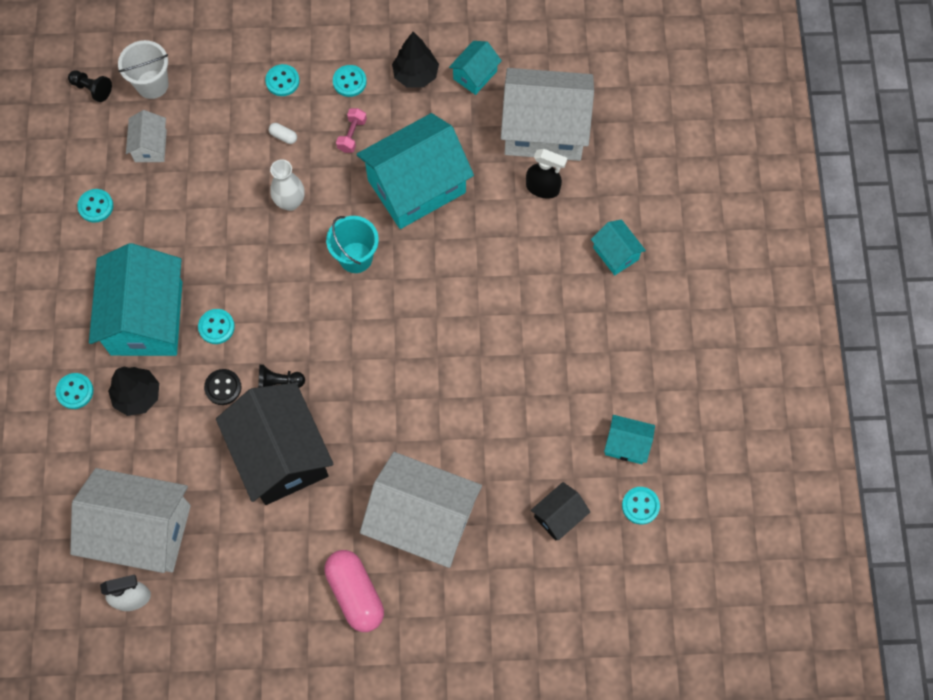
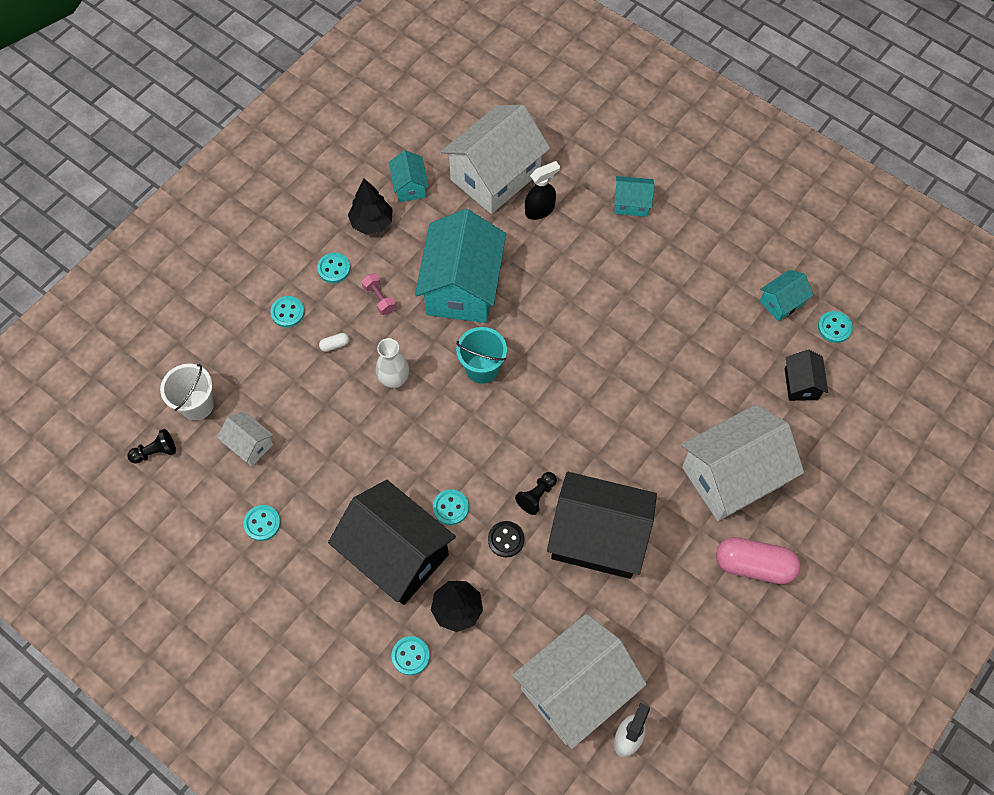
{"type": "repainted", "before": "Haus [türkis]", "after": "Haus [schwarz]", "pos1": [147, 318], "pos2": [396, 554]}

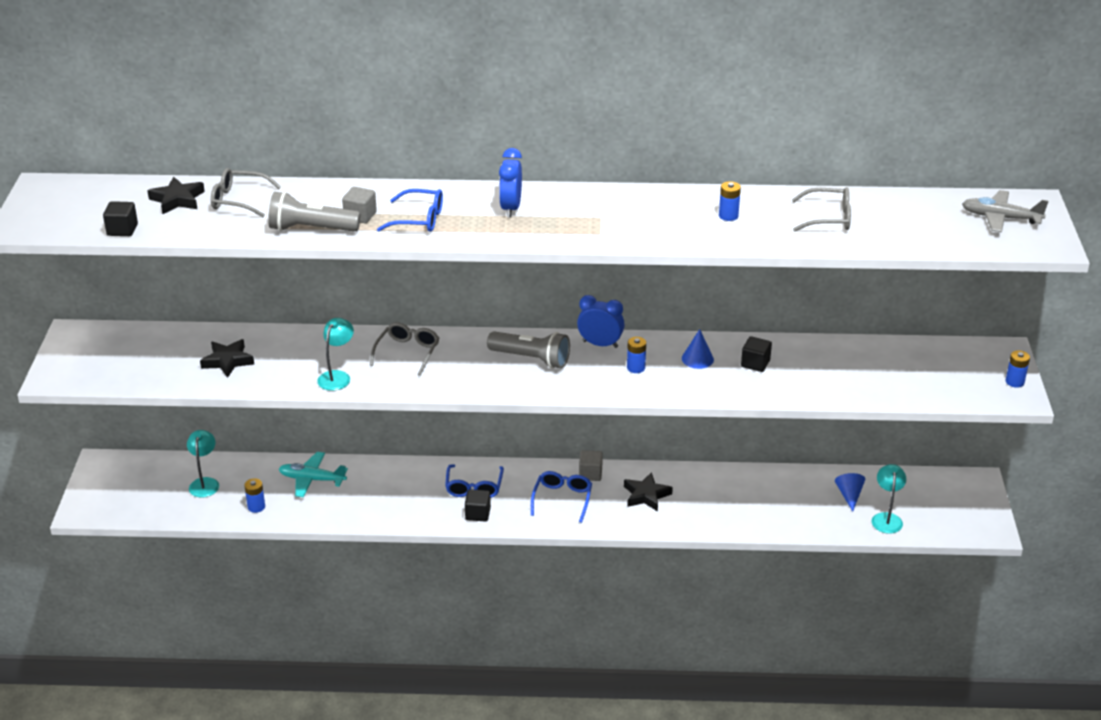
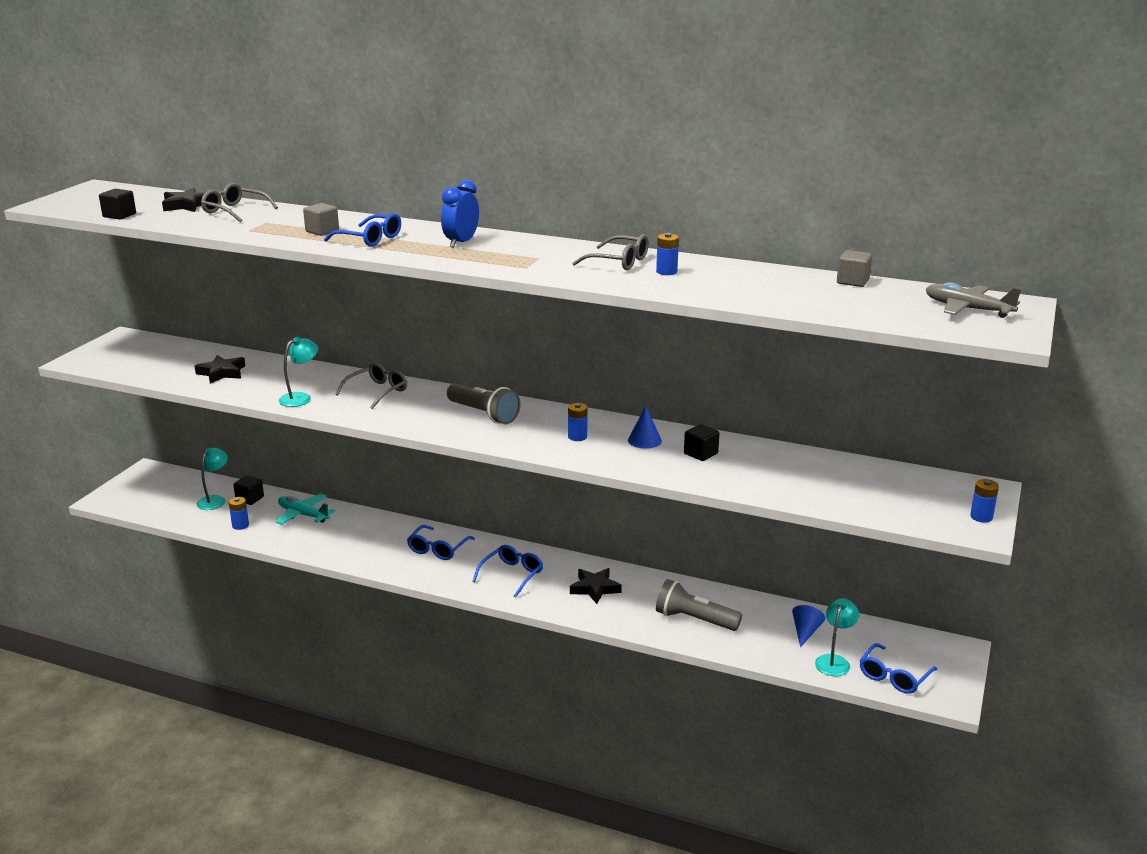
{"type": "shifted", "before": "Kubus [schwarz]", "pos1": [478, 514], "pos2": [250, 499]}
{"type": "shifted", "before": "Brille [grau]", "pos1": [828, 218], "pos2": [619, 262]}
{"type": "shifted", "before": "Taschenlampe [grau]", "pos1": [311, 229], "pos2": [694, 619]}
{"type": "shifted", "before": "Kubus [grau]", "pos1": [590, 474], "pos2": [852, 281]}
{"type": "new", "after": "Brille [blau]", "pos2": [894, 676]}
{"type": "gone", "before": "Wecker [blau]", "pos1": [600, 344]}

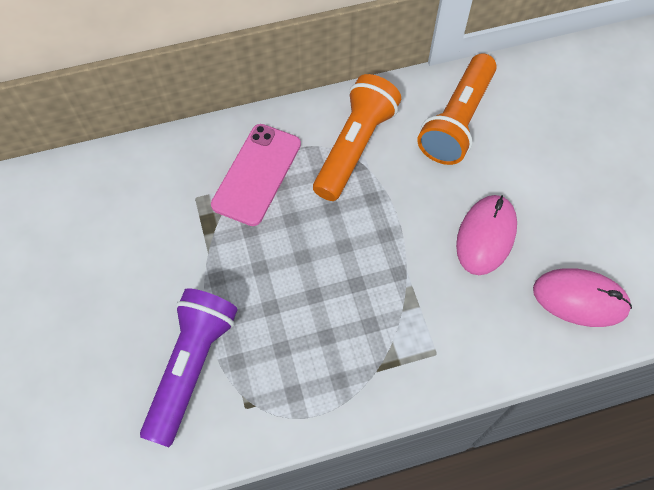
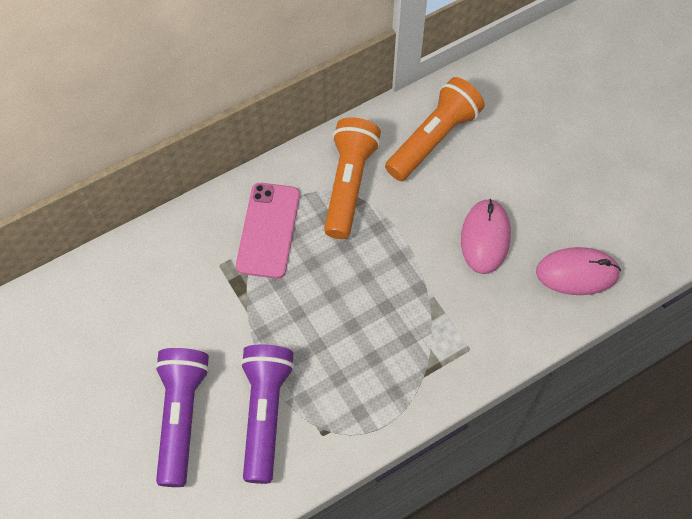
{"type": "new", "after": "Taschenlampe [lila]", "pos2": [181, 417]}
{"type": "rotated", "before": "Taschenlampe [orange]", "pos1": [457, 121], "pos2": [433, 139], "turn": -150}

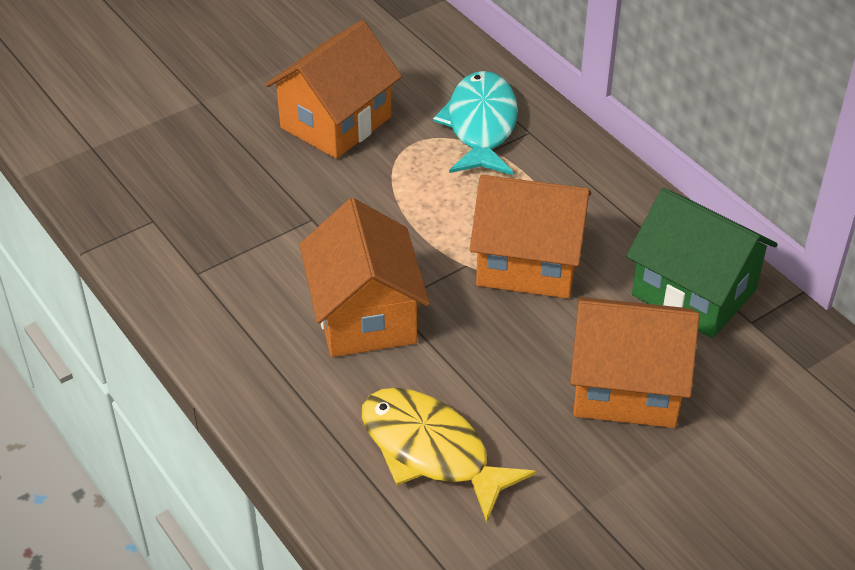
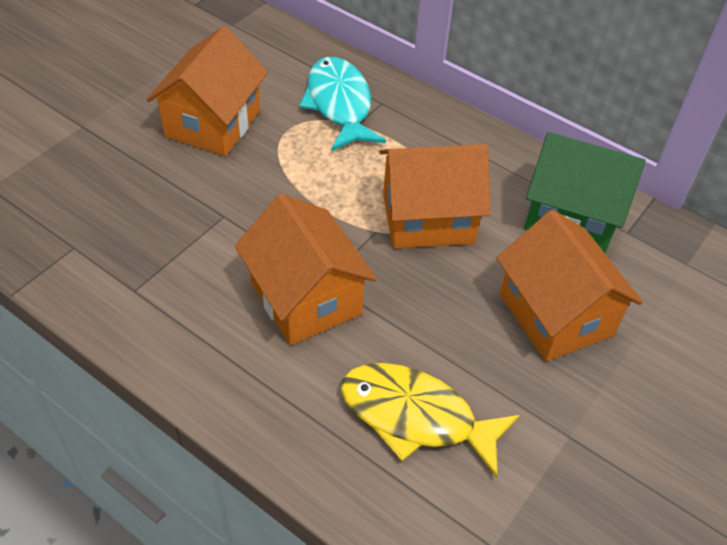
{"type": "rotated", "before": "Haus [orange]", "pos1": [626, 387], "pos2": [555, 314], "turn": 75}

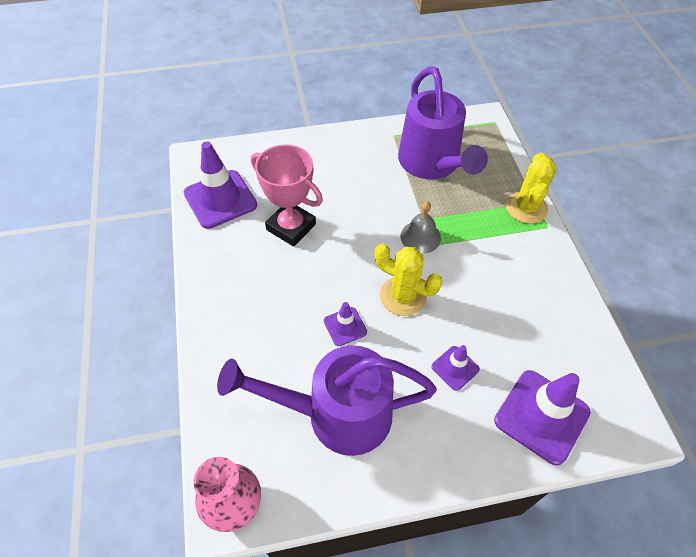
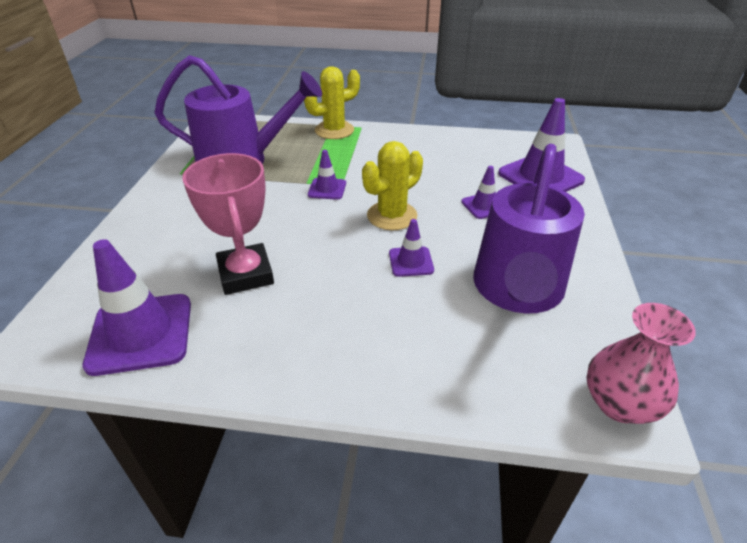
{"type": "rotated", "before": "Pokal [rosa]", "pos1": [291, 227], "pos2": [246, 274], "turn": -75}
{"type": "rotated", "before": "Kaktus [gelb]", "pos1": [526, 208], "pos2": [334, 130], "turn": -60}
{"type": "swapped", "before": "Glocke [grau]", "after": "Leitkegel [lila]", "pos1": [420, 237], "pos2": [327, 189]}

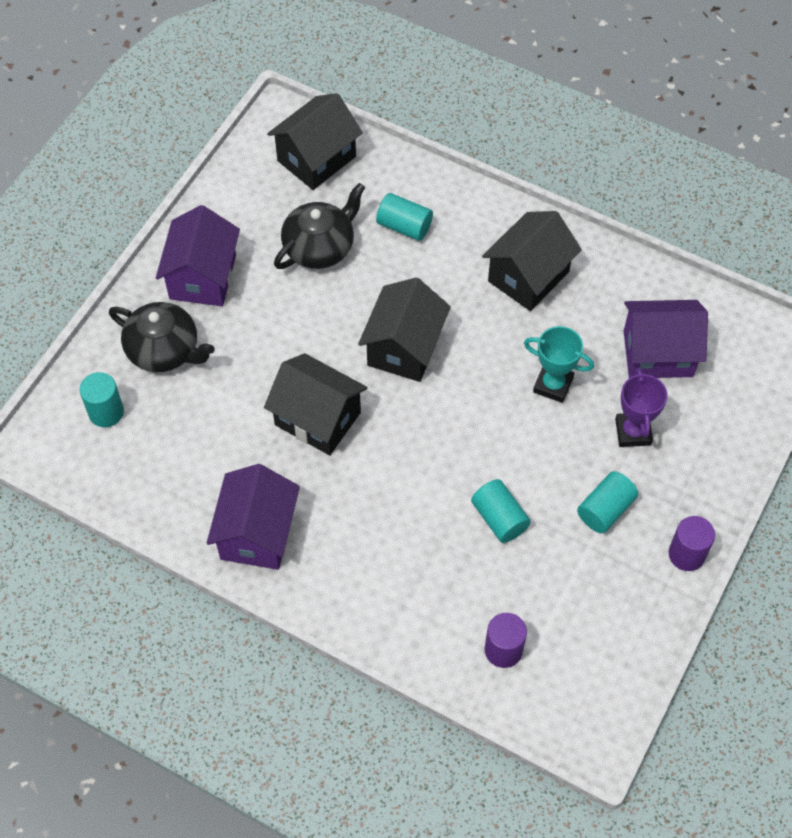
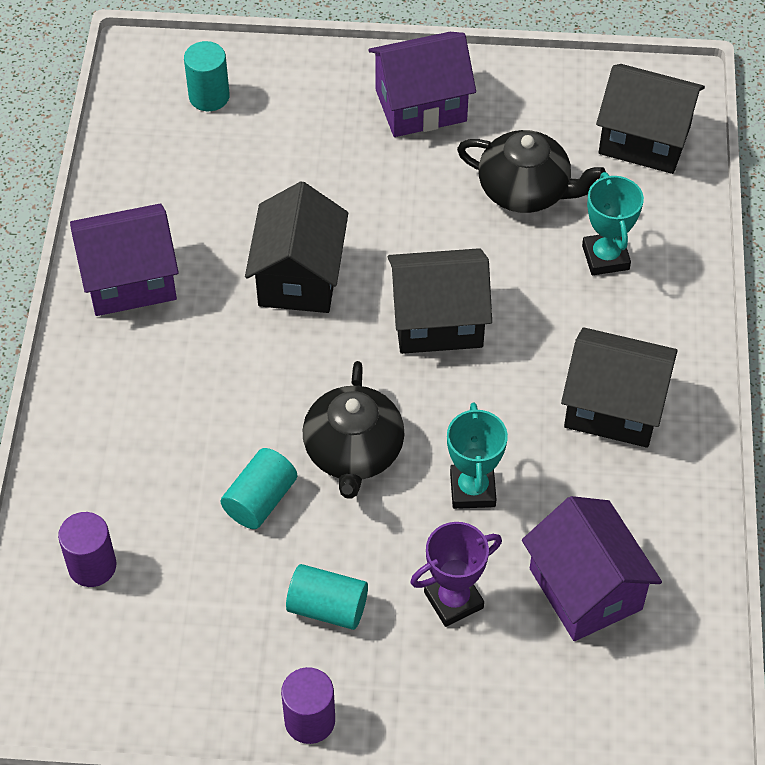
{"type": "shifted", "before": "Teekanne [schwarz]", "pos1": [164, 350], "pos2": [353, 451]}
{"type": "swapped", "before": "Vollzylinder [türkis]", "after": "Pokal [türkis]", "pos1": [404, 226], "pos2": [605, 257]}

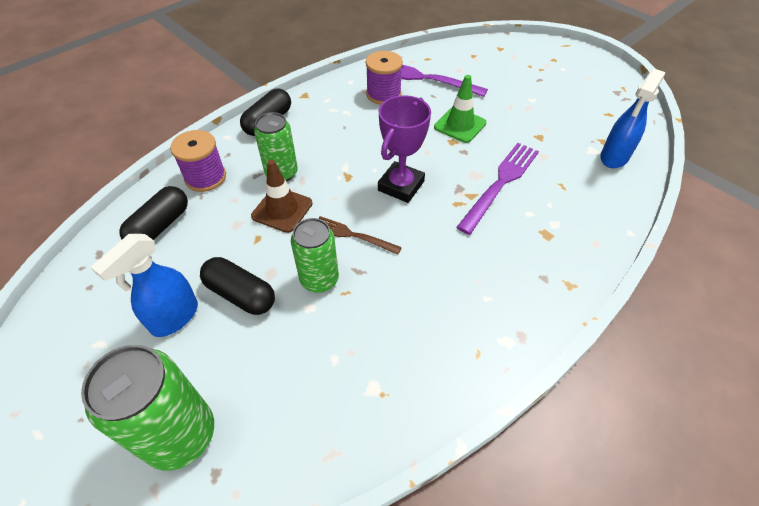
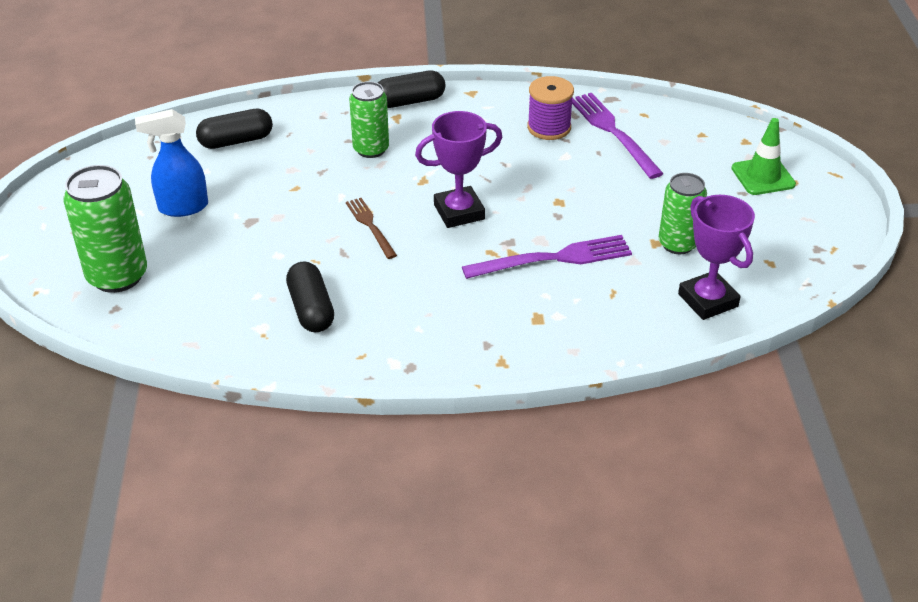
{"type": "shifted", "before": "Kapsel [schwarz]", "pos1": [240, 294], "pos2": [311, 309]}
{"type": "shifted", "before": "Dose [grün]", "pos1": [319, 279], "pos2": [677, 244]}
{"type": "swapped", "before": "Sprühflasche [blau]", "after": "Pokal [lila]", "pos1": [614, 157], "pos2": [707, 300]}
{"type": "shifted", "before": "Leitkegel [grün]", "pos1": [460, 125], "pos2": [763, 176]}
{"type": "gone", "before": "Garnrolle [lila]", "pos1": [205, 177]}
{"type": "gone", "before": "Leitkegel [braun]", "pos1": [282, 210]}

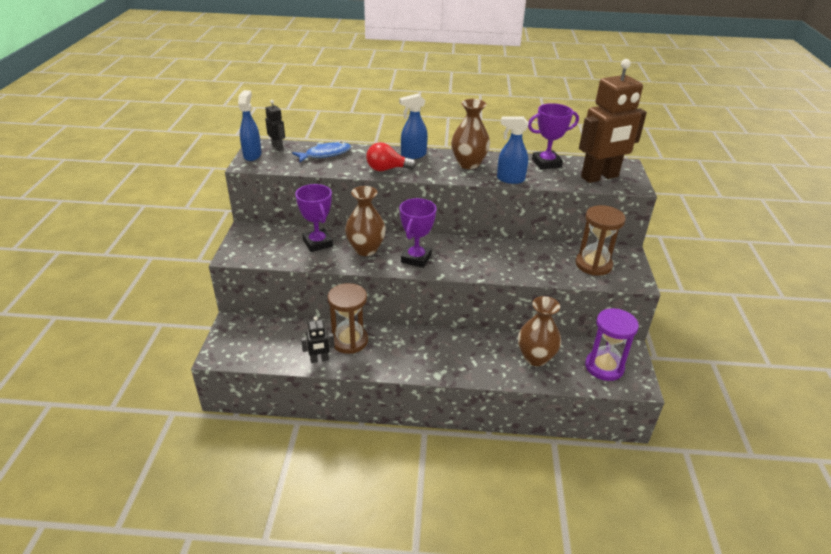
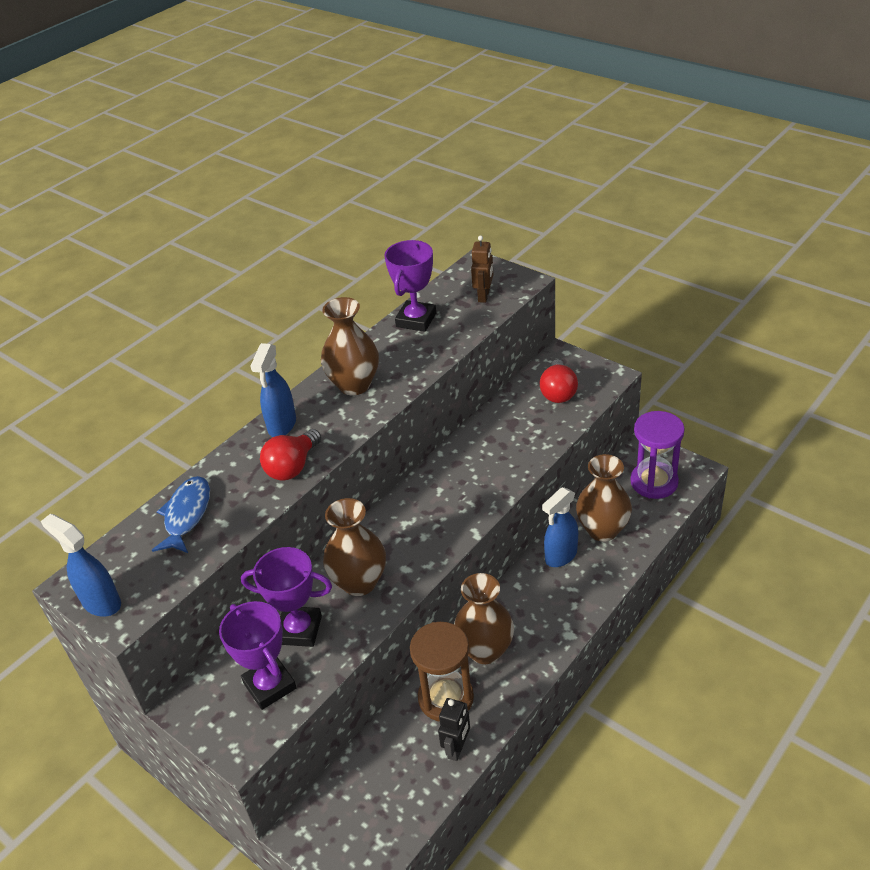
{"type": "shifted", "before": "Pokal [lila]", "pos1": [416, 258], "pos2": [269, 685]}
{"type": "new", "after": "Vase [braun]", "pos2": [485, 650]}
{"type": "scaled", "before": "Roboter [braun]", "pos1": [600, 177], "pos2": [484, 296], "scale": 0.44}
{"type": "swapped", "before": "Sanduhr [braun]", "after": "Glühbirne [rot]", "pos1": [593, 265], "pos2": [558, 392]}
{"type": "shifted", "before": "Sprühflasche [blau]", "pos1": [510, 179], "pos2": [560, 556]}
{"type": "gone", "before": "Roboter [schwarz]", "pos1": [277, 147]}

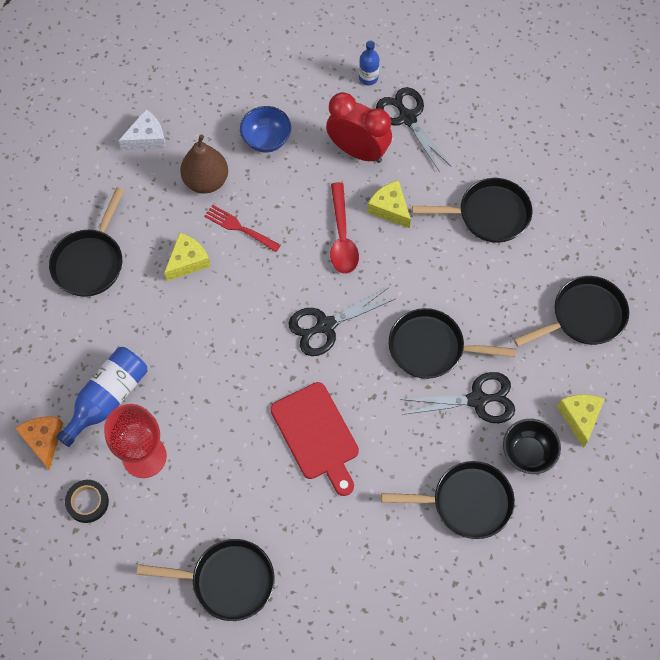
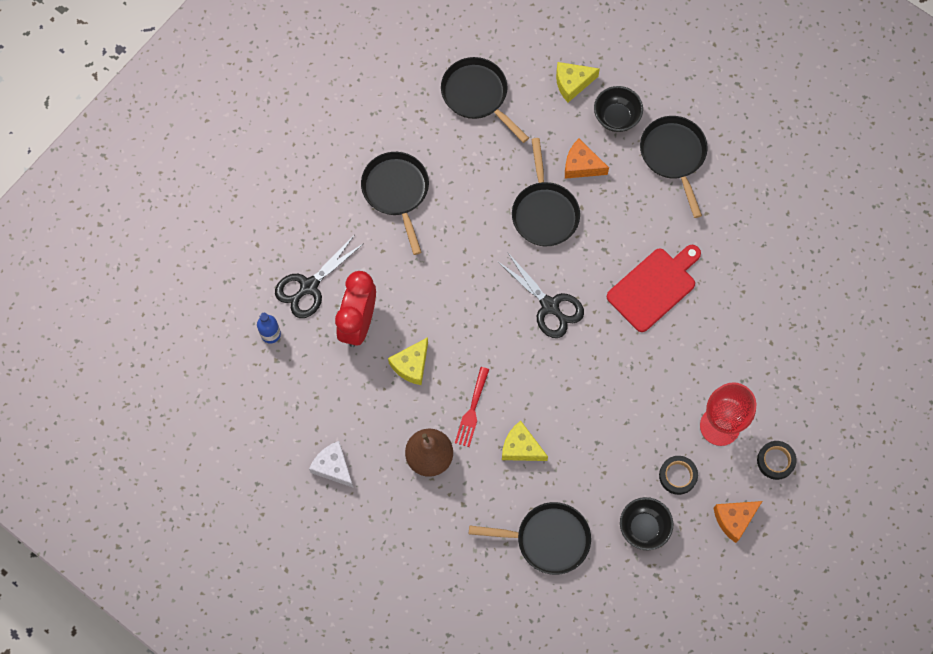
{"type": "shifted", "before": "Käse [weiß]", "pos1": [147, 138], "pos2": [333, 467]}
{"type": "shifted", "before": "Käse [gelb]", "pos1": [390, 208], "pos2": [411, 365]}
{"type": "swapped", "before": "Schere [schwarz]", "after": "Käse [orange]", "pos1": [477, 400], "pos2": [581, 165]}
{"type": "new", "after": "Schüssel [schwarz]", "pos2": [644, 527]}
{"type": "swapped", "before": "Flasche [blau]", "after": "Klebeband [schwarz]", "pos1": [108, 398], "pos2": [677, 476]}
{"type": "gone", "before": "Pfanne [schwarz]", "pos1": [227, 581]}
{"type": "gone", "before": "Schüssel [blau]", "pos1": [266, 140]}
{"type": "gone", "before": "Löffel [rot]", "pos1": [342, 237]}

